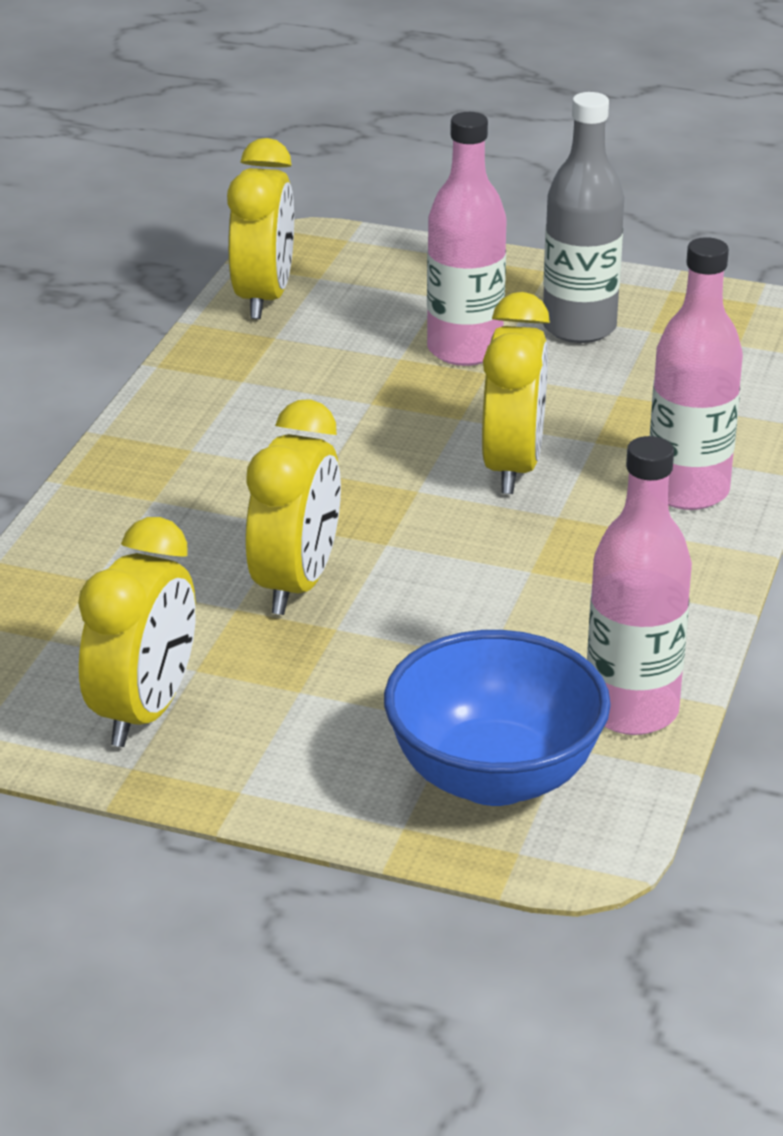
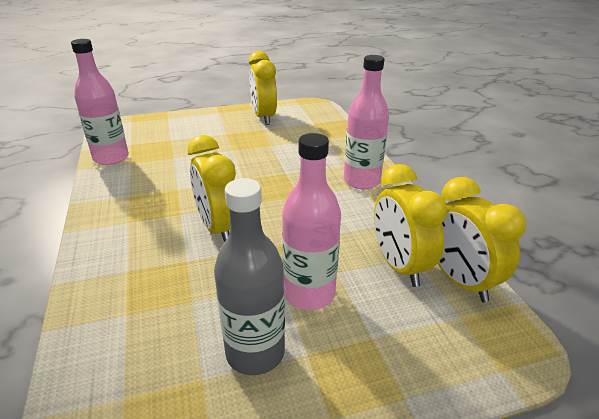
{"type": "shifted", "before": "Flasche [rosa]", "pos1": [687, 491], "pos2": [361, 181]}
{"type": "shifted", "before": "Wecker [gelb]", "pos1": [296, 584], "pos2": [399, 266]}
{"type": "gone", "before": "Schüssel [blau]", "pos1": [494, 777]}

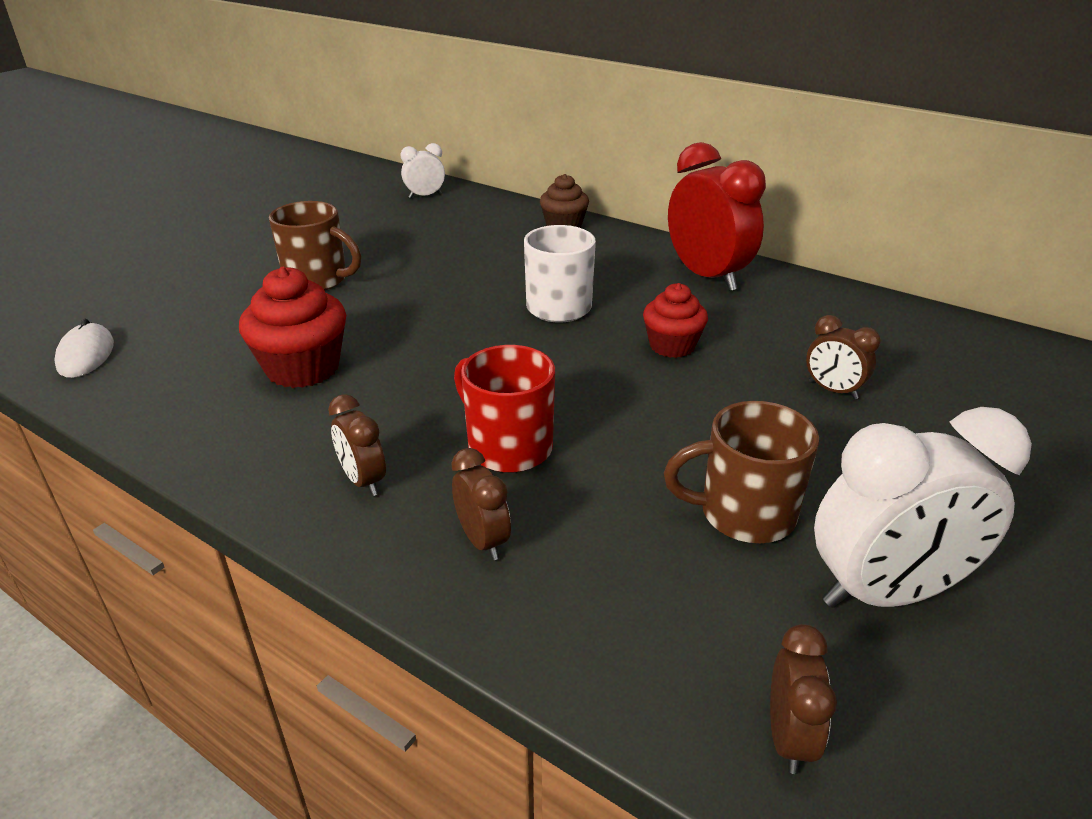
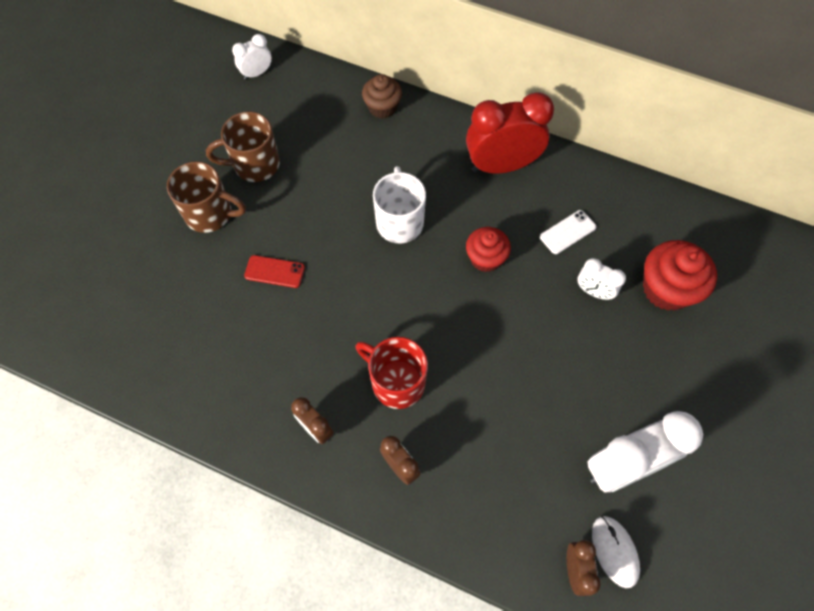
{"type": "shifted", "before": "Tasse [braun]", "pos1": [743, 514], "pos2": [255, 165]}
{"type": "new", "after": "Handy [rot]", "pos2": [274, 271]}
{"type": "rotated", "before": "Wecker [rot]", "pos1": [707, 276], "pos2": [501, 165], "turn": -60}
{"type": "new", "after": "Handy [weiß]", "pos2": [567, 232]}
{"type": "repainted", "before": "Wecker [braun]", "after": "Wecker [weiß]", "pos1": [832, 390], "pos2": [593, 292]}
{"type": "shifted", "before": "Computermaus [weiß]", "pos1": [86, 355], "pos2": [614, 551]}
{"type": "shifted", "before": "Muffin [rot]", "pos1": [303, 368], "pos2": [666, 289]}

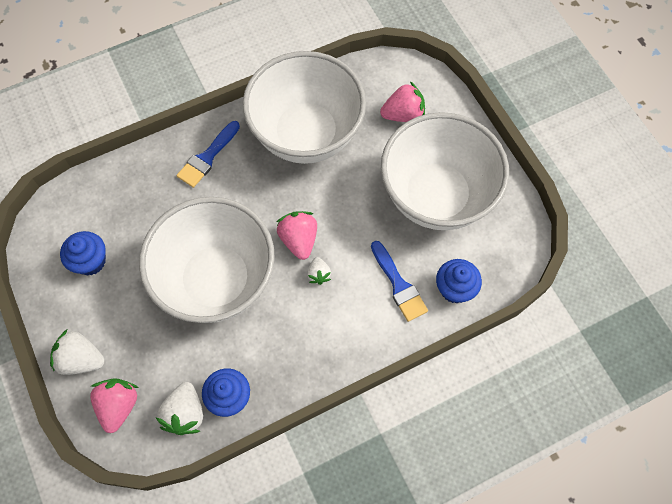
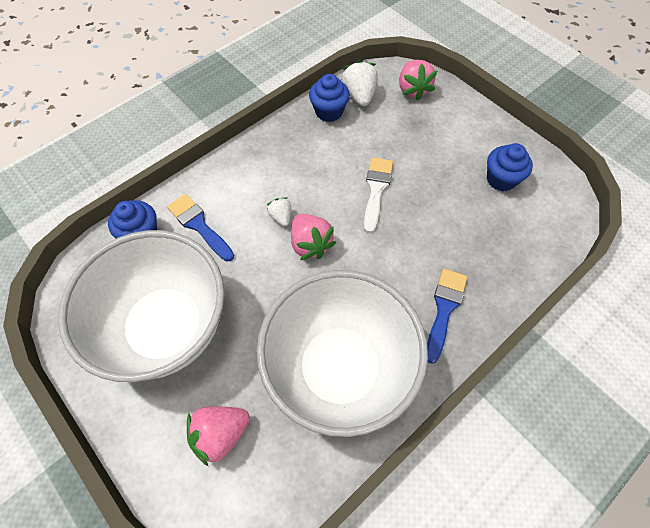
{"type": "swapped", "before": "Schüssel [weiß]", "after": "Pinsel [weiß]", "pos1": [217, 281], "pos2": [376, 190]}
{"type": "gone", "before": "Erdbeere [weiß]", "pos1": [81, 359]}

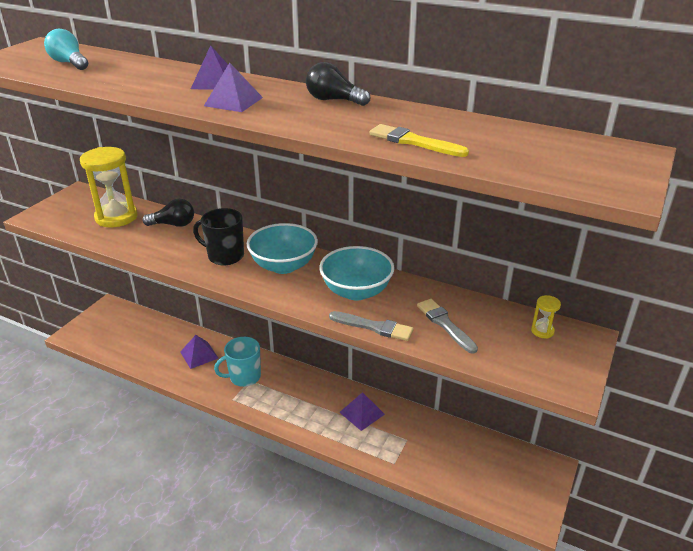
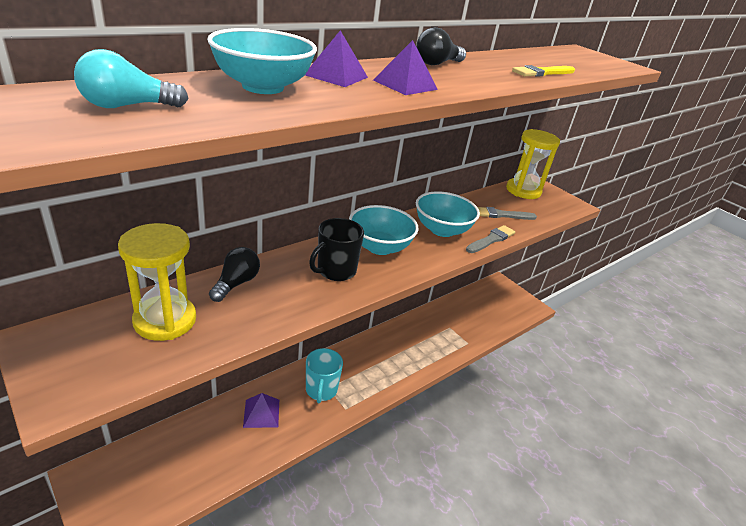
{"type": "new", "after": "Schüssel [türkis]", "pos2": [263, 87]}
{"type": "scaled", "before": "Sanduhr [gelb]", "pos1": [542, 331], "pos2": [523, 191], "scale": 2.33}
{"type": "gone", "before": "Pyramide [lila]", "pos1": [362, 413]}

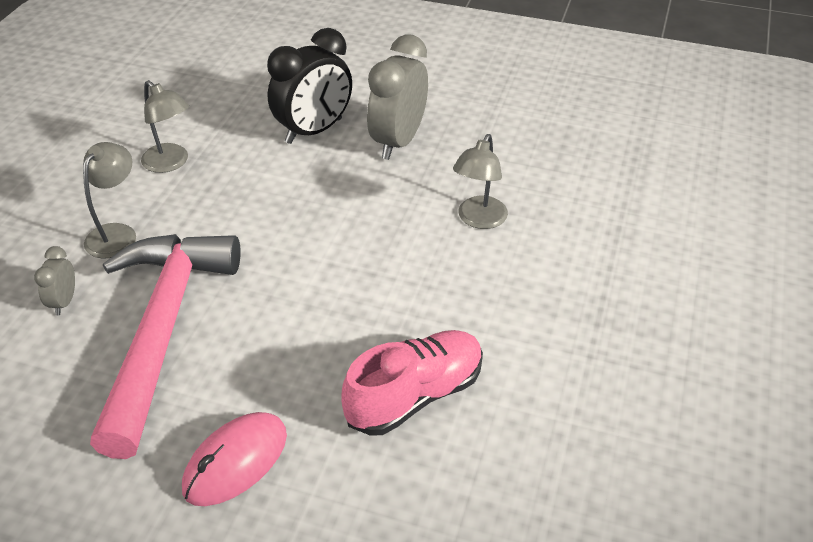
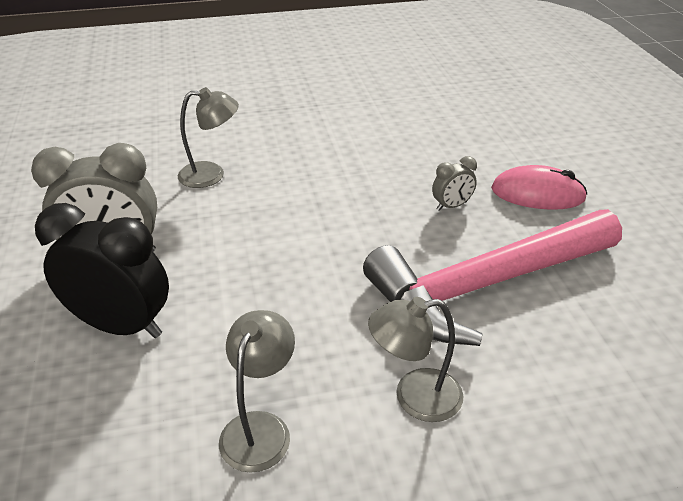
{"type": "shifted", "before": "Wecker [grau]", "pos1": [64, 302], "pos2": [451, 206]}
{"type": "gone", "before": "Schuh [rosa]", "pos1": [415, 396]}

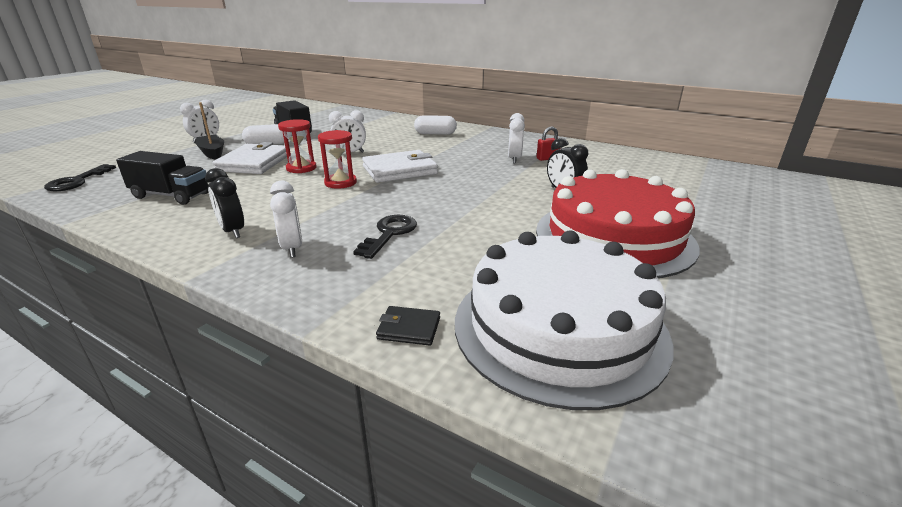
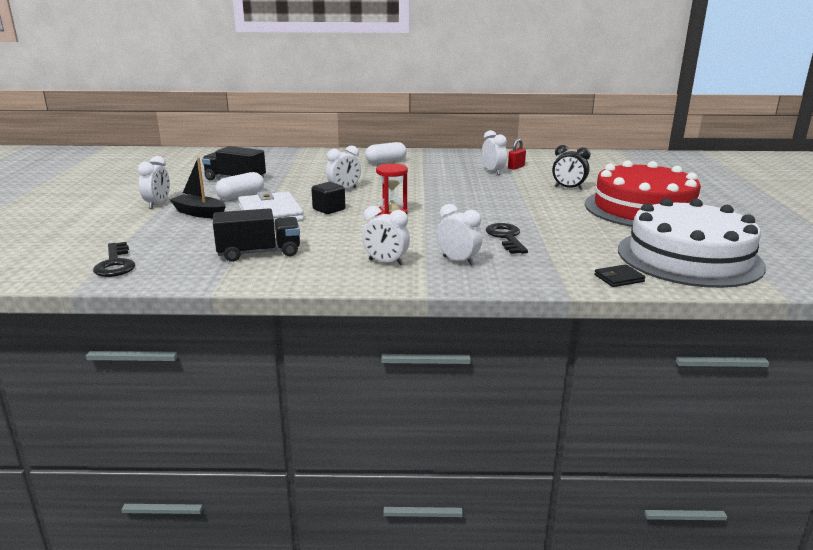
{"type": "swapped", "before": "Sanduhr [rot]", "after": "Kubus [schwarz]", "pos1": [301, 168], "pos2": [329, 209]}
{"type": "repainted", "before": "Wecker [schwarz]", "after": "Wecker [weiß]", "pos1": [233, 231], "pos2": [386, 262]}
{"type": "gone", "before": "Geldbörse [weiß]", "pos1": [399, 170]}

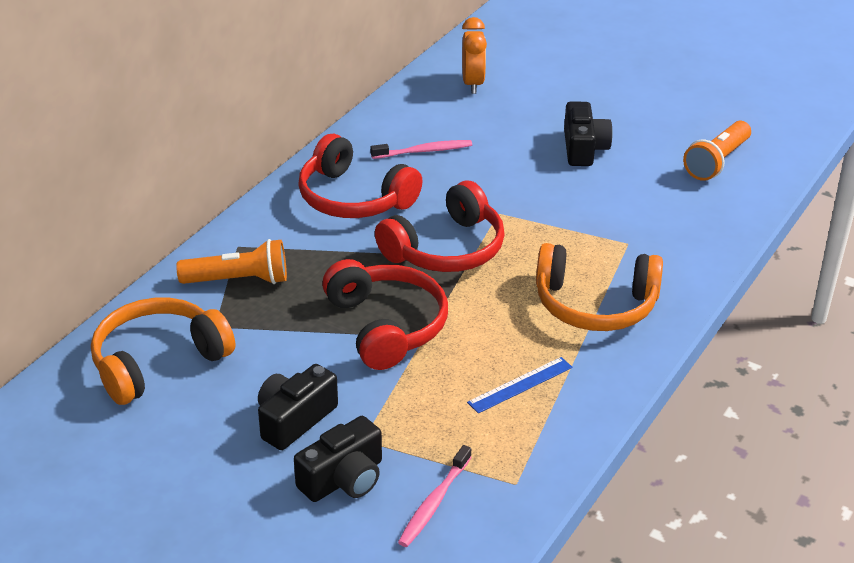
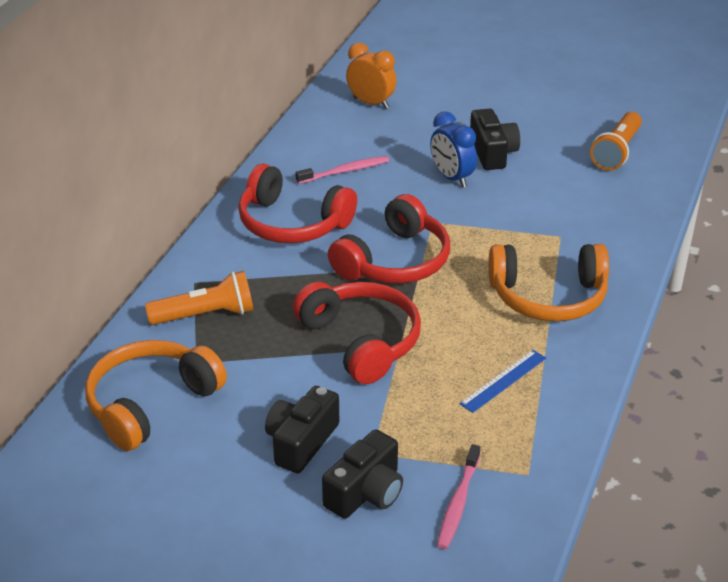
{"type": "rotated", "before": "Wecker [orange]", "pos1": [473, 84], "pos2": [371, 103], "turn": -45}
{"type": "new", "after": "Wecker [blau]", "pos2": [451, 178]}

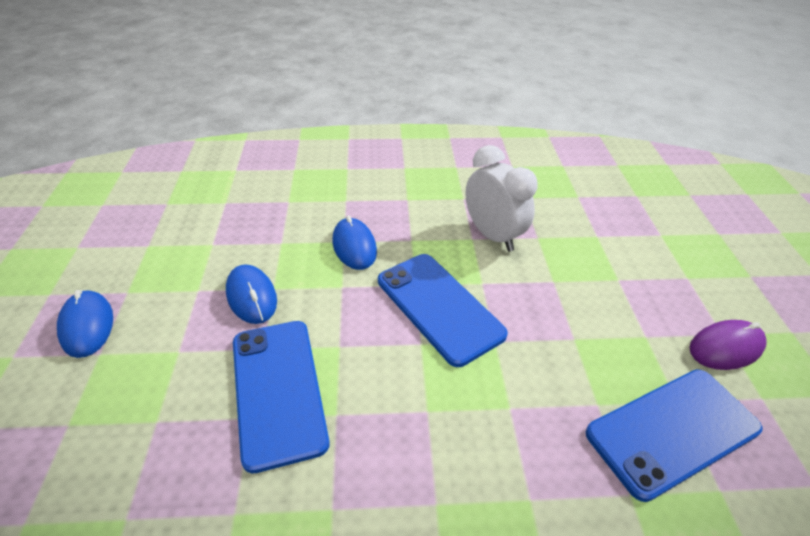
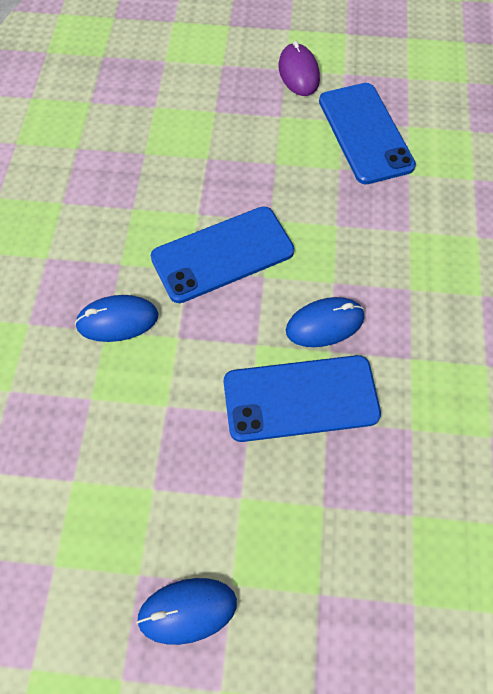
{"type": "shifted", "before": "Computermaus [blau]", "pos1": [252, 296], "pos2": [324, 324]}
{"type": "gone", "before": "Wecker [weiß]", "pos1": [492, 235]}

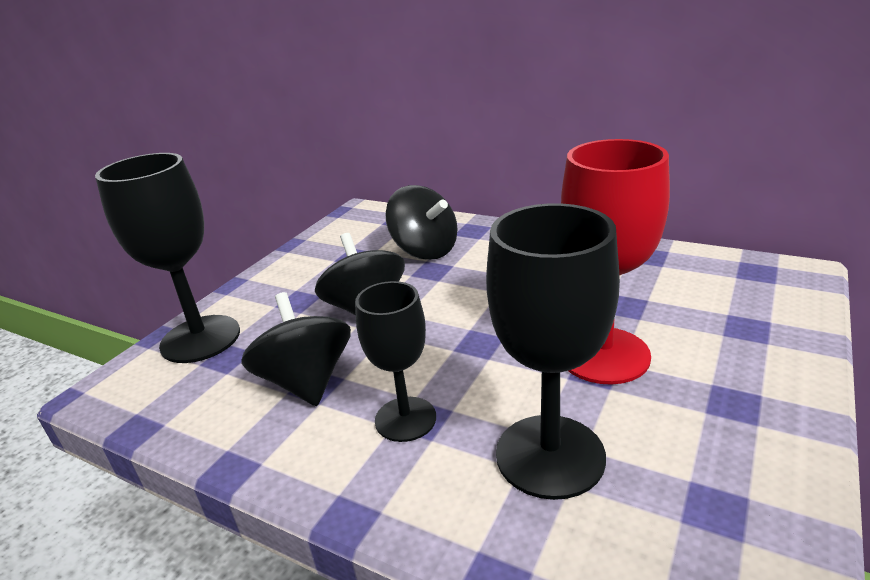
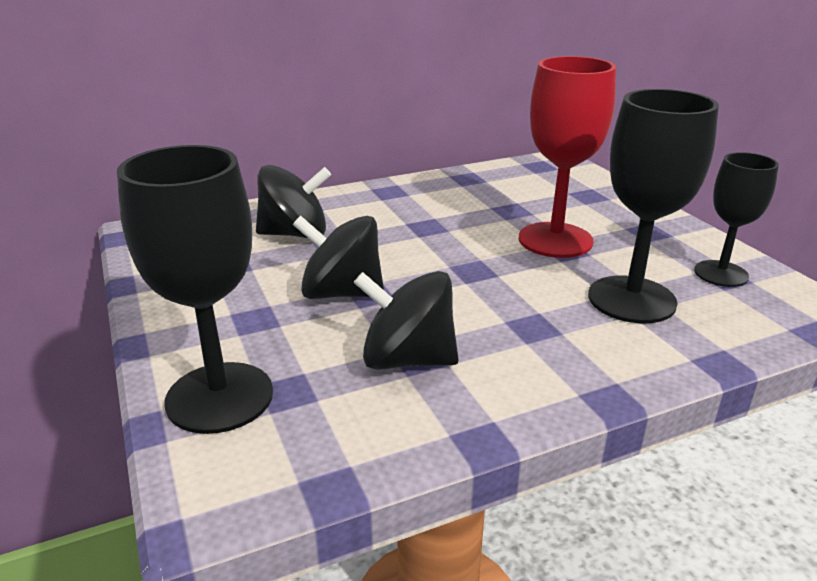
{"type": "shifted", "before": "Kelch [schwarz]", "pos1": [405, 419], "pos2": [721, 274]}

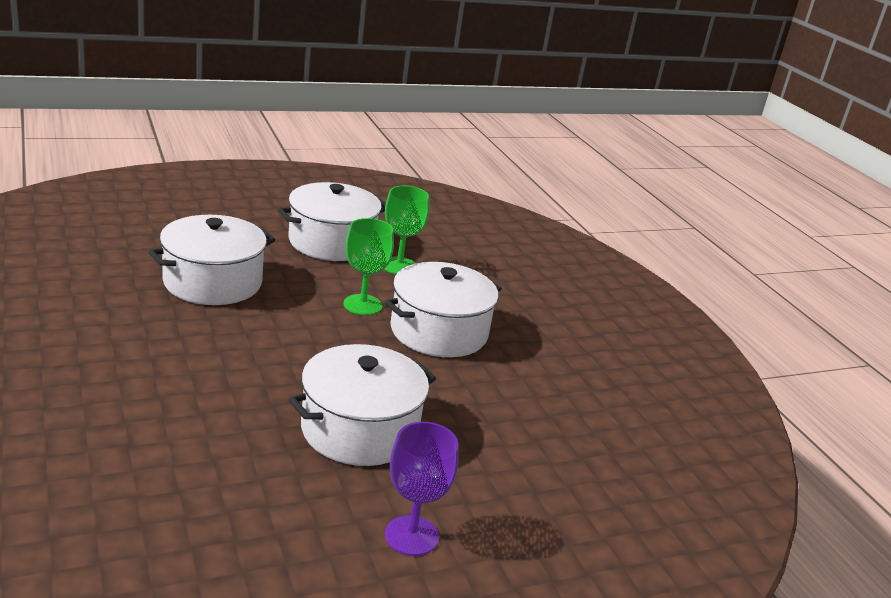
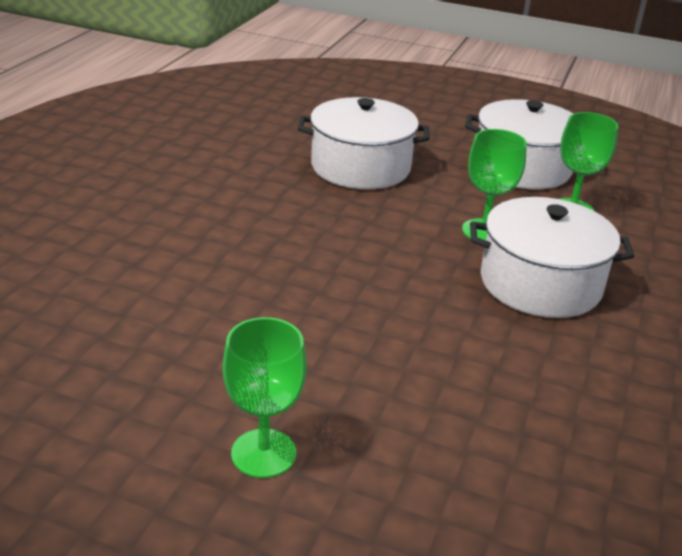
{"type": "repainted", "before": "Kelch [lila]", "after": "Kelch [grün]", "pos1": [411, 535], "pos2": [263, 453]}
{"type": "gone", "before": "Kochtopf [weiß]", "pos1": [359, 429]}

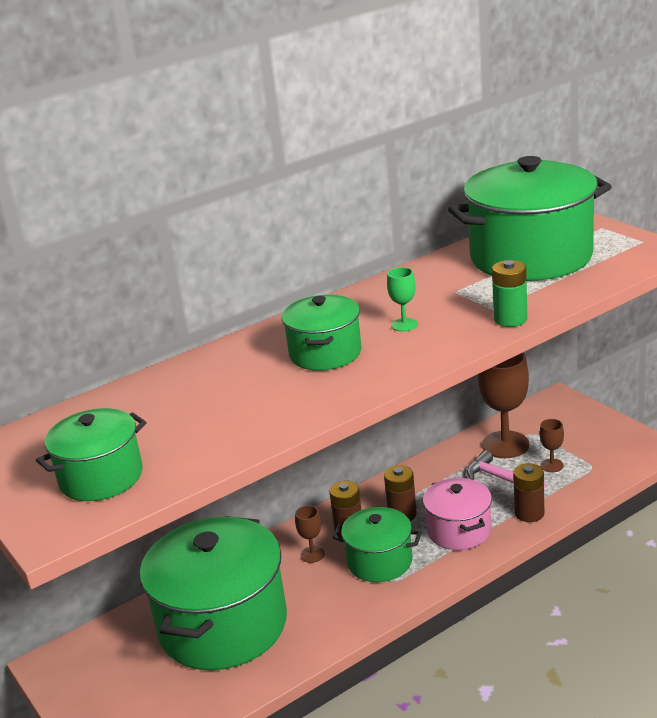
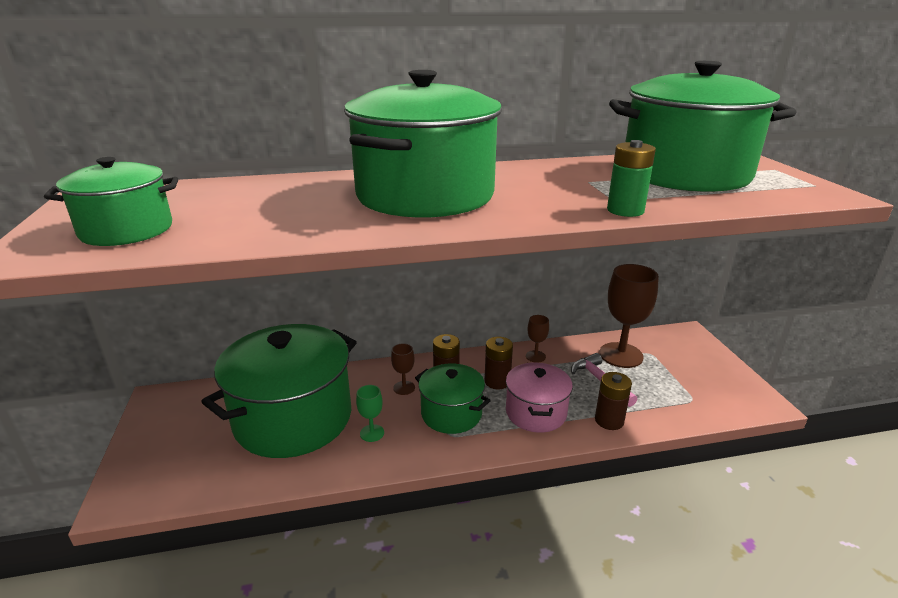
{"type": "scaled", "before": "Kochtopf [grün]", "pos1": [325, 353], "pos2": [425, 195], "scale": 1.88}
{"type": "shifted", "before": "Kelch [grün]", "pos1": [404, 325], "pos2": [372, 433]}
{"type": "shifted", "before": "Kelch [braun]", "pos1": [552, 465], "pos2": [535, 356]}

